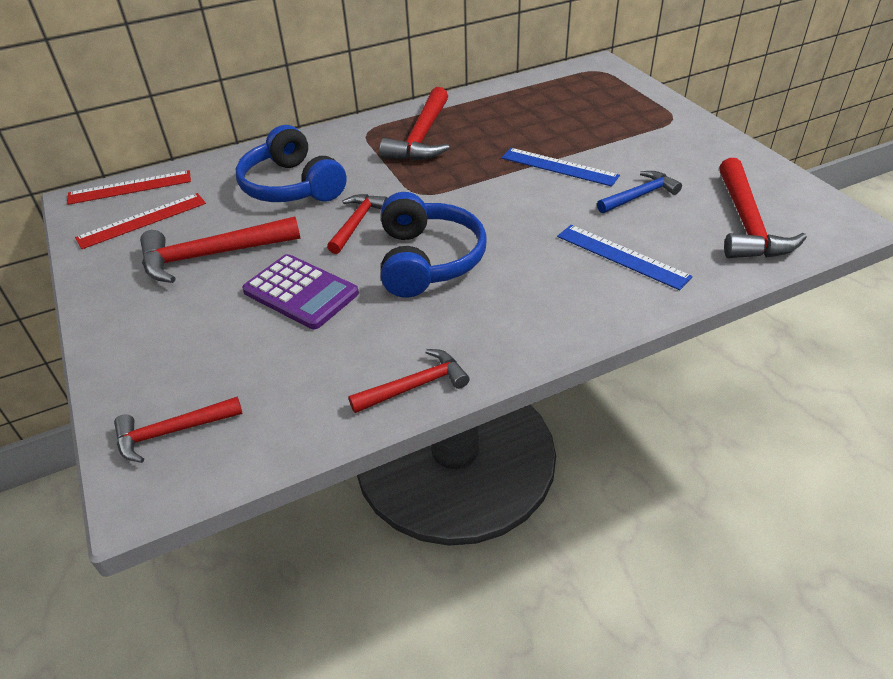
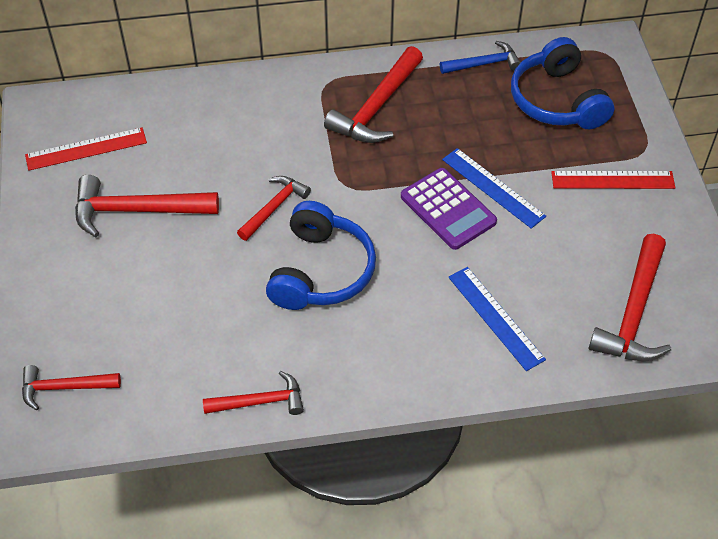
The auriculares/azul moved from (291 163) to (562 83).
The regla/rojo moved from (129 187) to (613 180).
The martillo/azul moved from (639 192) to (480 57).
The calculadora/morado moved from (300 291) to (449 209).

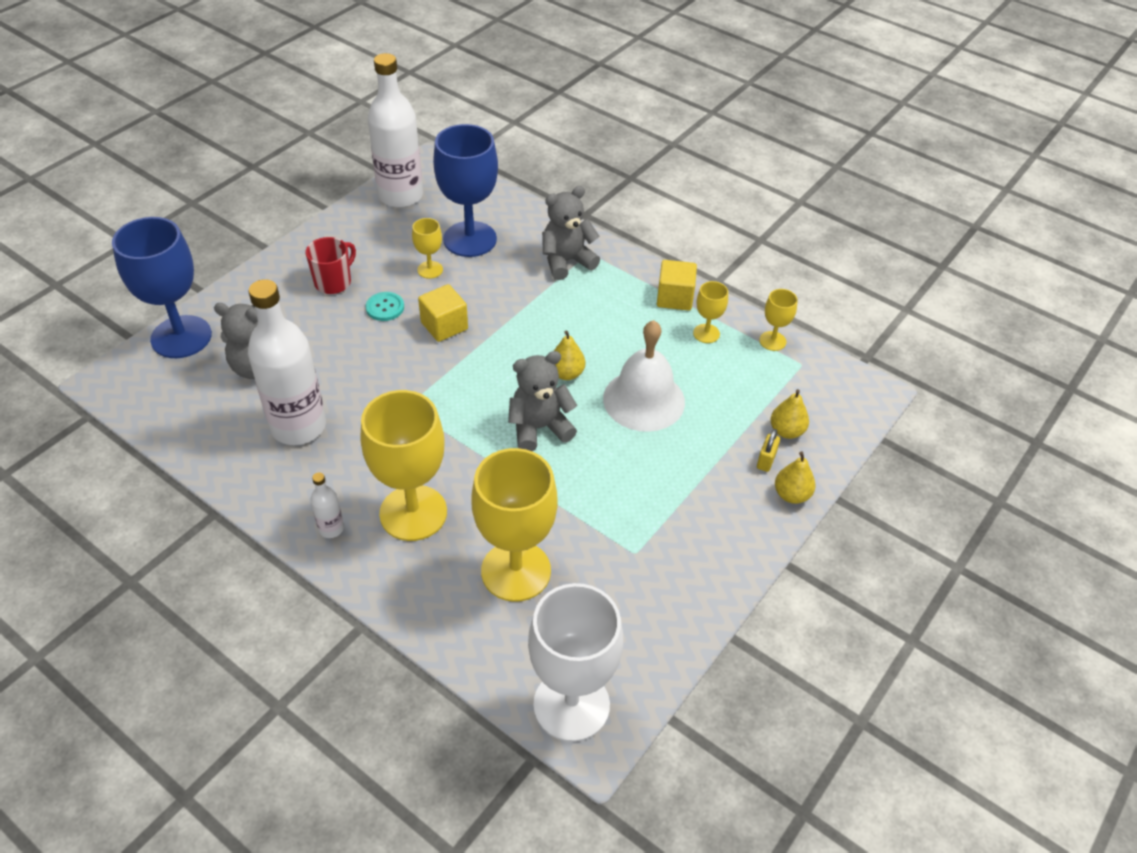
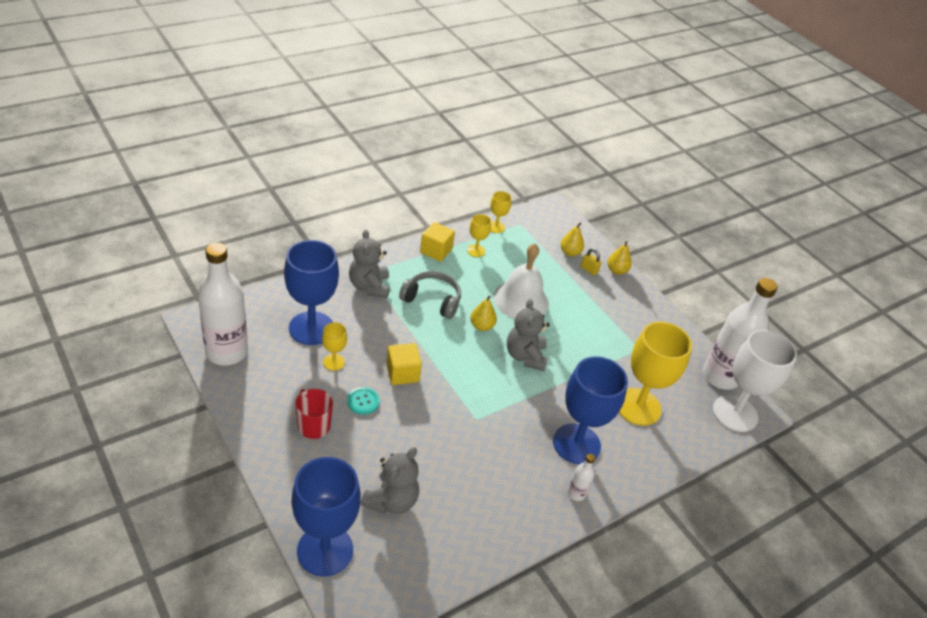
The botella/blanco moved from (287 362) to (740 334).
The copa/amarillo at (404 465) became the copa/azul at (590 410).
The auriculares/gris at (430 295) appeared.

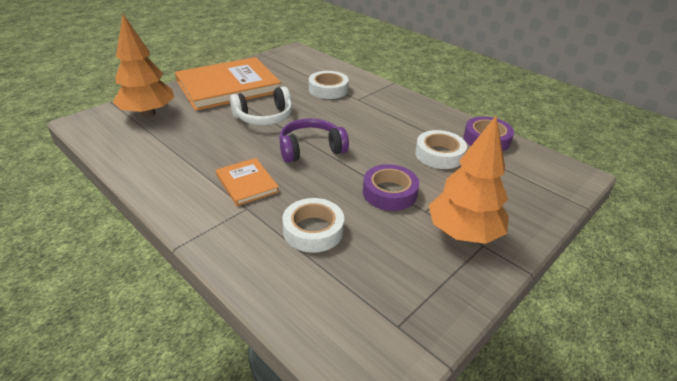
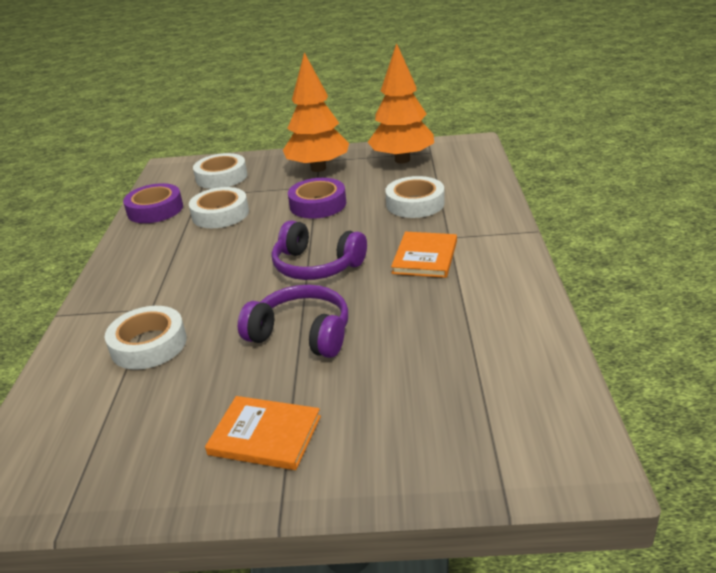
The árbol/naranja moved from (143 65) to (401 103).
The libro/naranja at (228 84) changed to 0.48 times the size.
The auriculares/blanco at (261 105) became the auriculares/morado at (293 321).
The cinta adhesiva/blanco at (220 171) appeared.

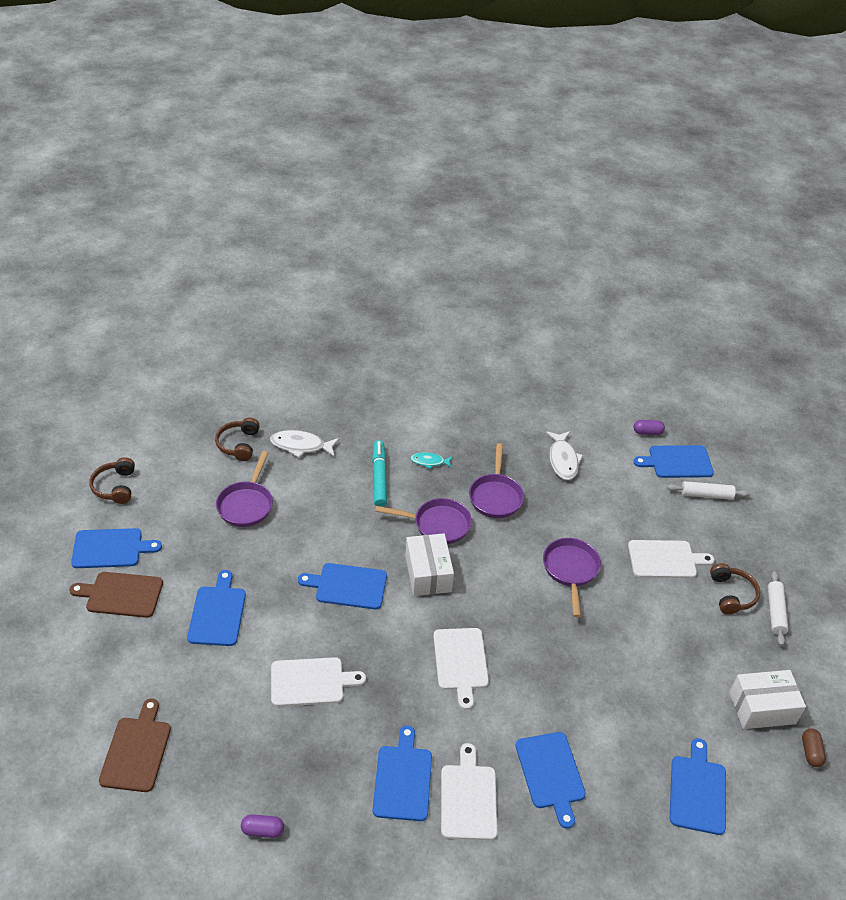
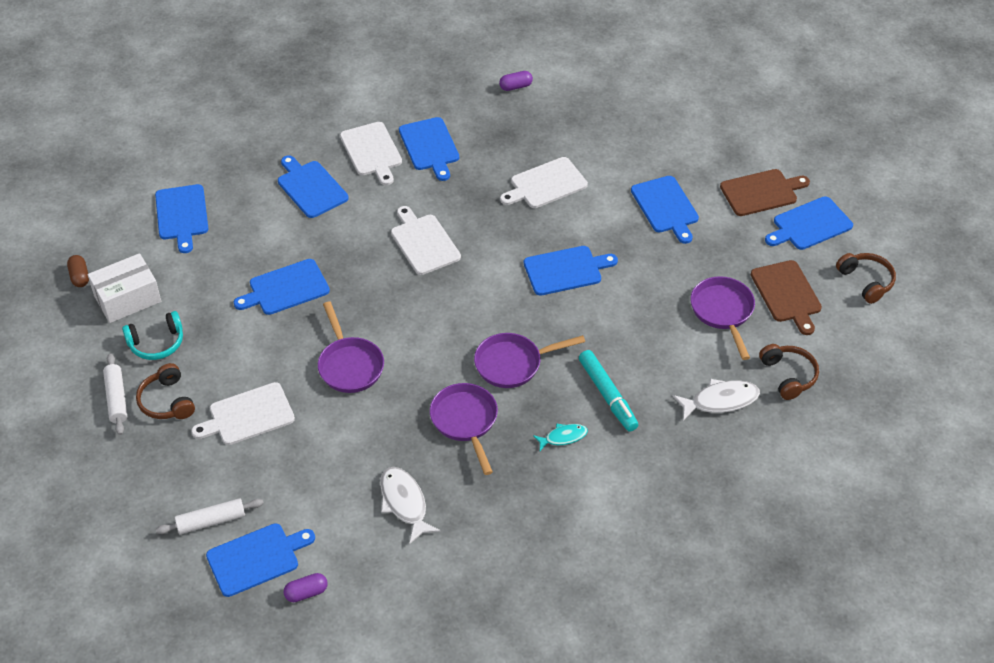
The caja/blanco at (429 564) disappeared.
The tabla de cortar/marrón moved from (135 745) to (786 297).
The tabla de cortar/azul at (282 287) appeared.
The auriculares/turquesa at (152 335) appeared.

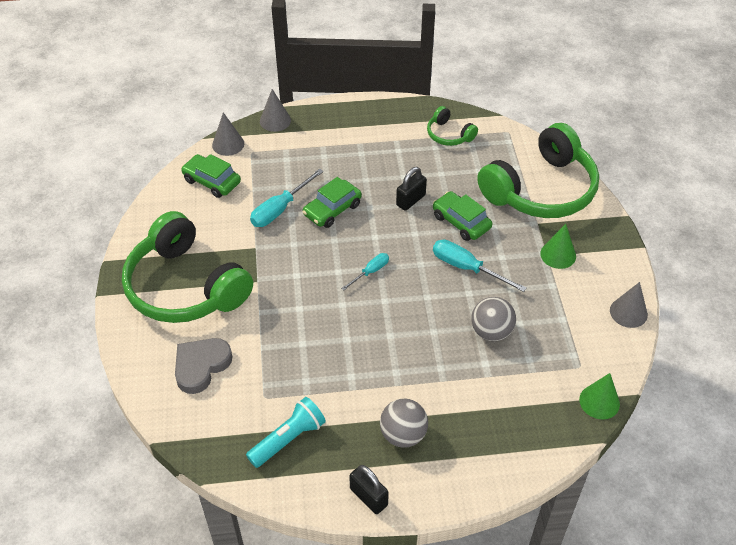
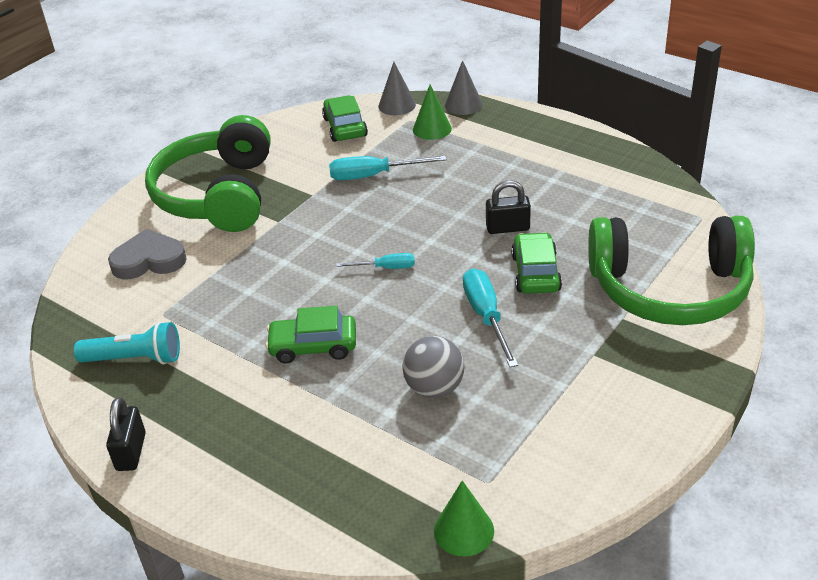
The auriculares/verde at (452 126) disappeared.
The coche/verde moved from (332 202) to (310 335).
The cono/verde moved from (558 246) to (432 112).
The cono/gris at (629 305) disappeared.
The pelota/gris at (404 423) disappeared.

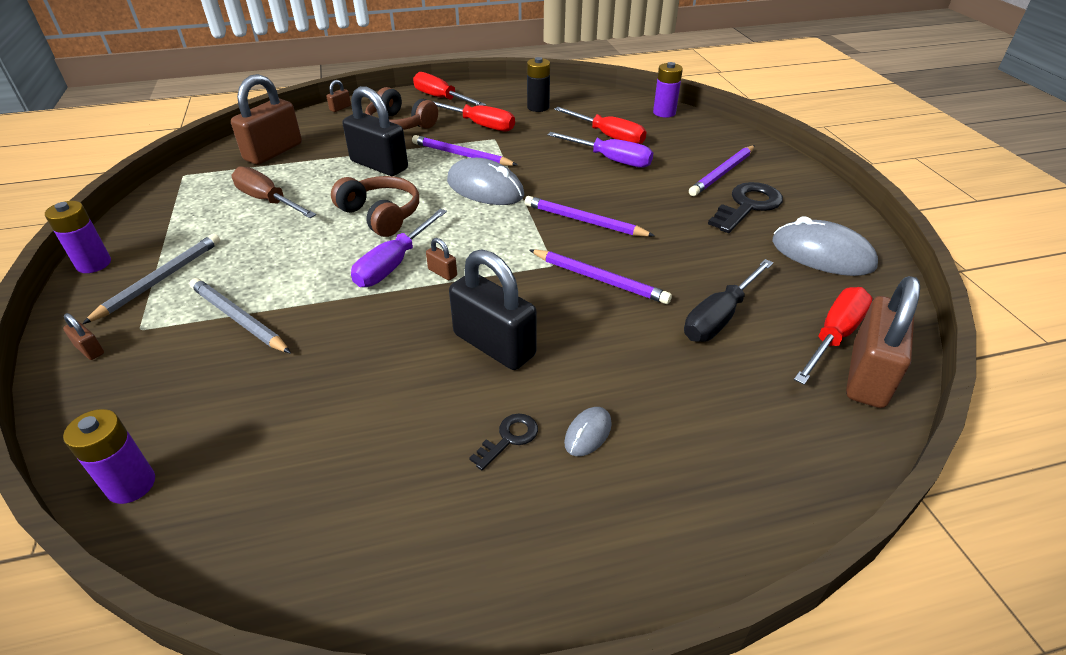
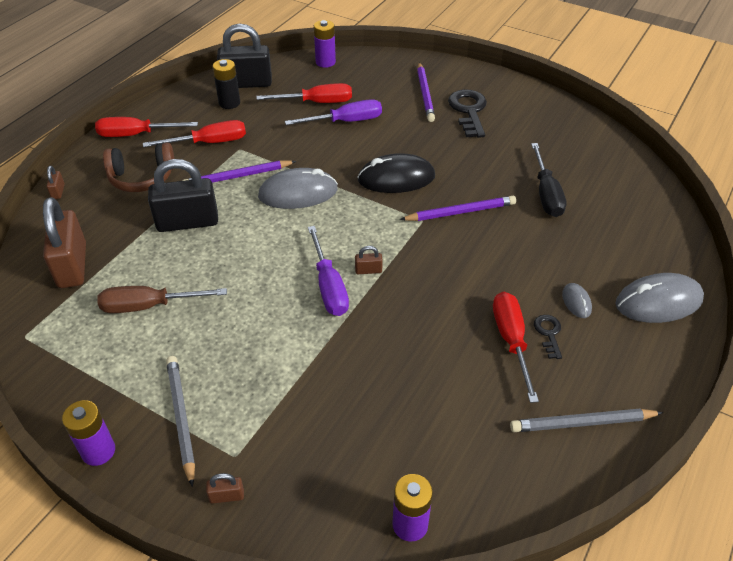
The auriculares/marrón at (375 206) disappeared.
The lápiz/morado at (589 216) was replaced by the ratón/negro at (396 173).
The ratón/gris moved from (825 246) to (659 298).
The candado/negro moved from (493 309) to (244 56).
The candado/marrón at (883 342) disappeared.
The lápiz/gris moved from (240 315) to (586 420).
The destornillador/rojo moved from (833 336) to (516 347).

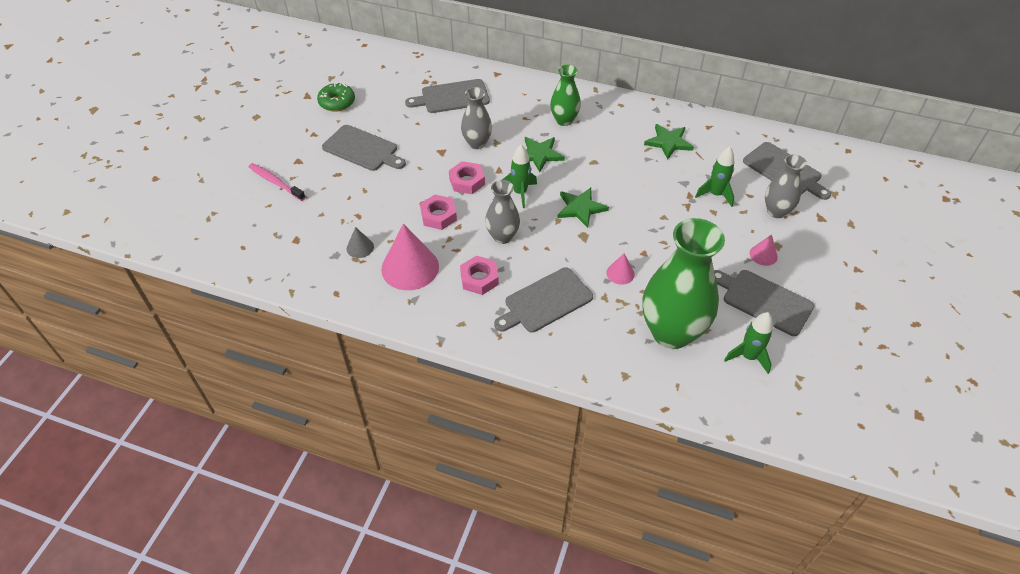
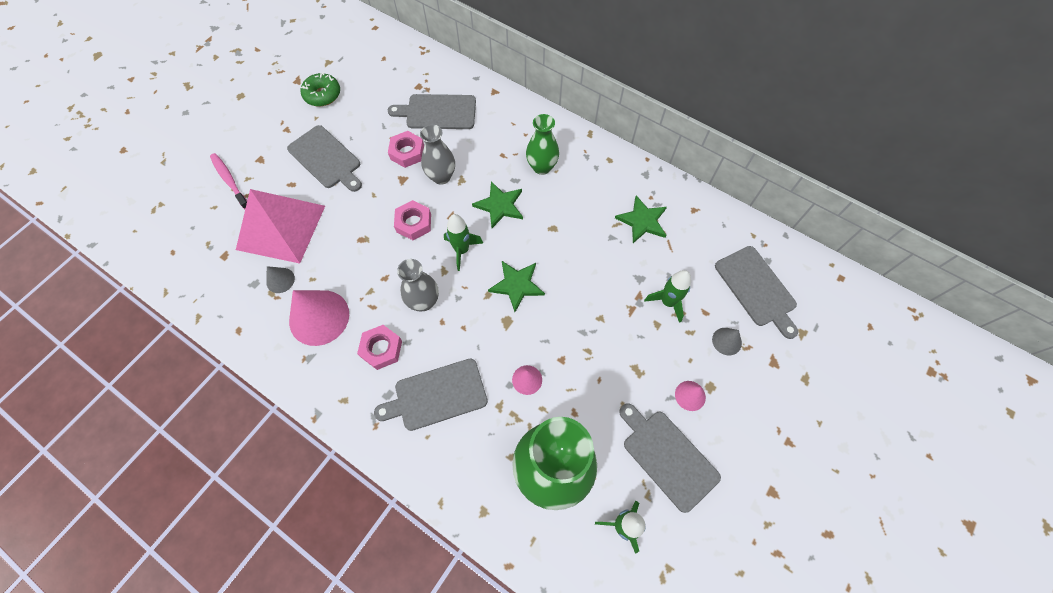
The florero/gris at (786 186) was replaced by the cono/gris at (727 341).
The tuerca/rosa moved from (438 212) to (406 149).
The pirámide/rosa at (280 226) appeared.

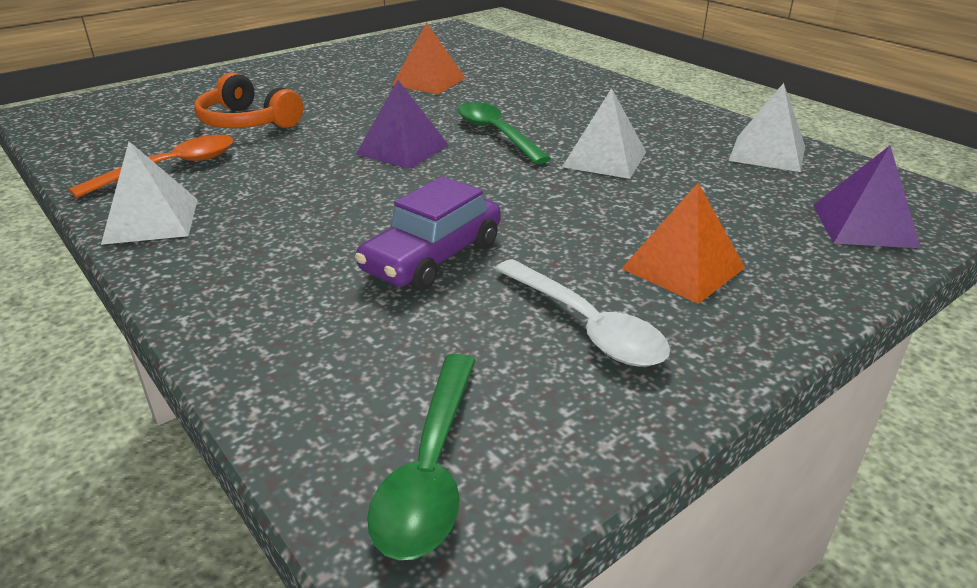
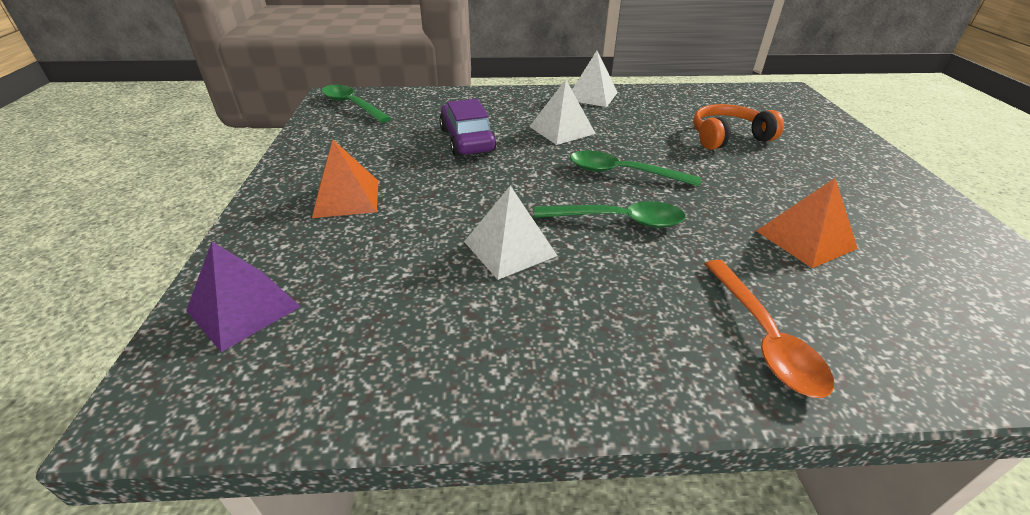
The pirámide/morado at (402 124) was replaced by the cuchara/verde at (635 168).
The pirámide/blanco moved from (767 127) to (562 112).
The cuchara/naranja moved from (151 166) to (769 329).
The cuchara/blanco at (582 313) disappeared.

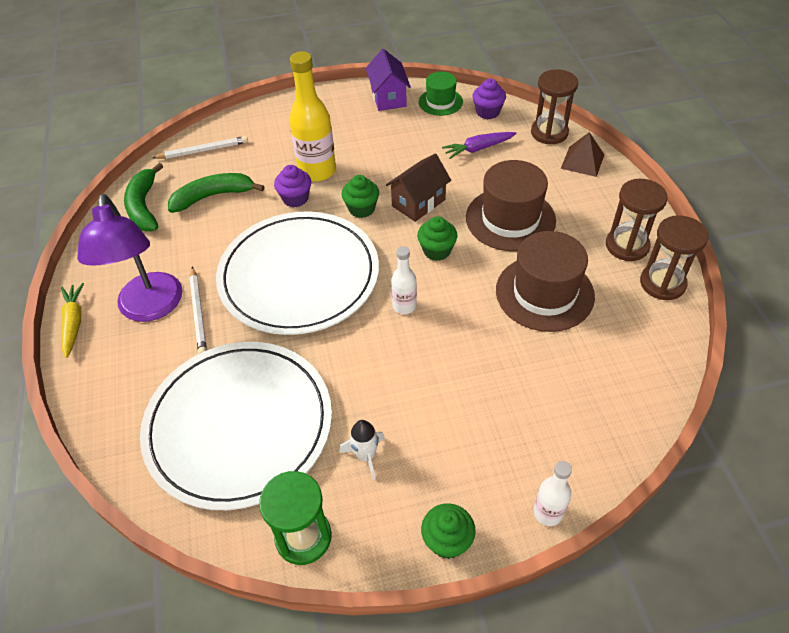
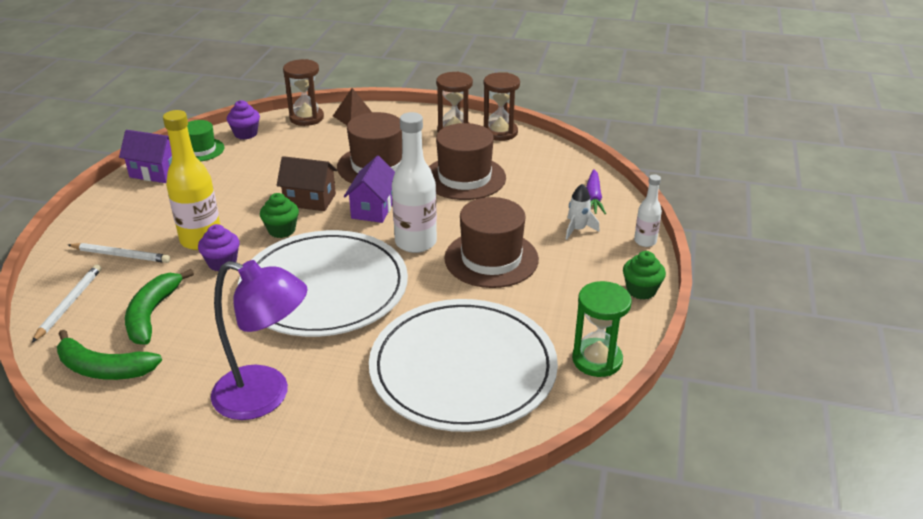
The zanahoria/morado moved from (479 145) to (596 191).
The casa/marrón at (418 187) turned 60 degrees counterclockwise.
The magdalena/verde at (437 238) was replaced by the casa/morado at (369 189).
The botella/blanco at (404 280) changed to 1.86 times the size.
The lápiz/blanco moved from (198 310) to (119 253).
The zanahoria/amarillo at (72 320) disappeared.
The cohete/blanco moved from (362 450) to (583 212).
The sombrero/marrón at (491 242) appeared.

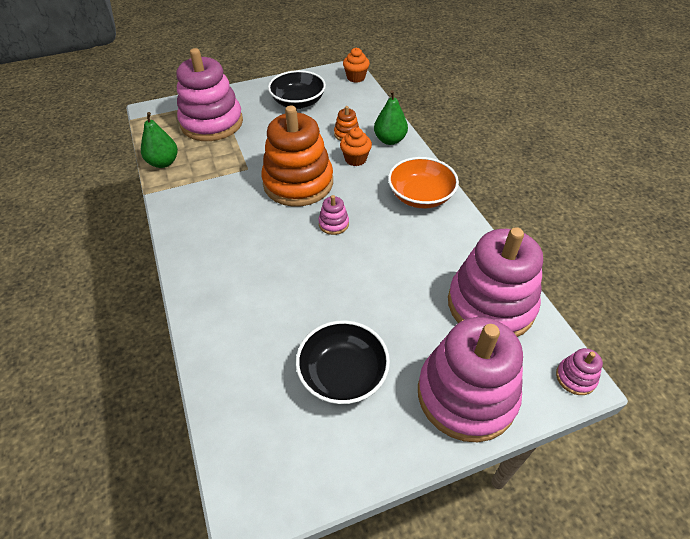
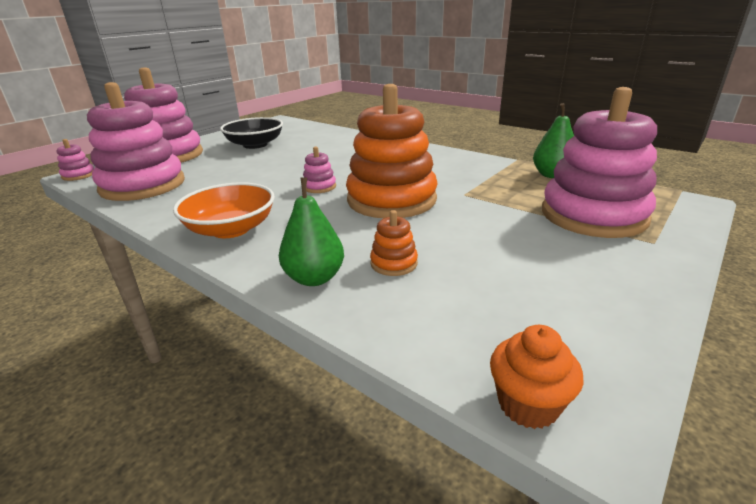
The cuenco/negro at (297 89) disappeared.
The magdalena/naranja at (356 146) disappeared.

